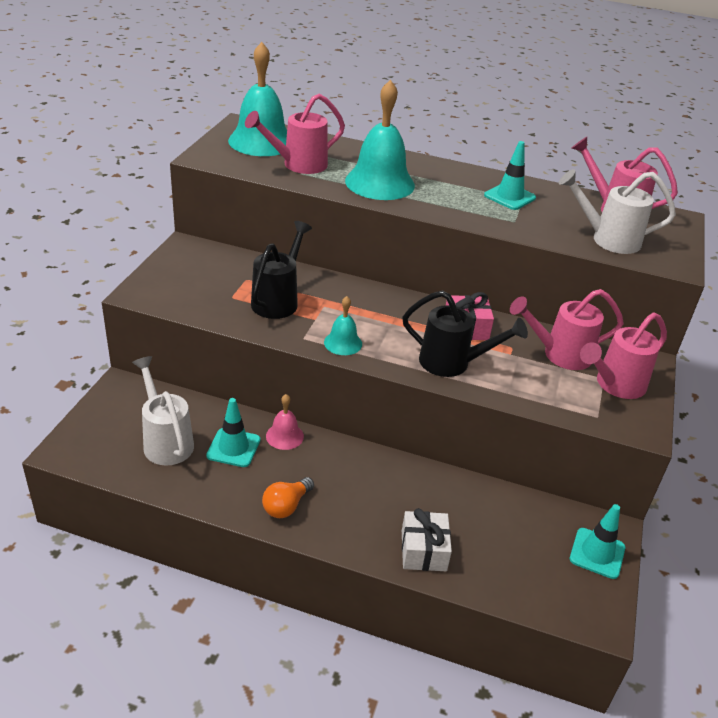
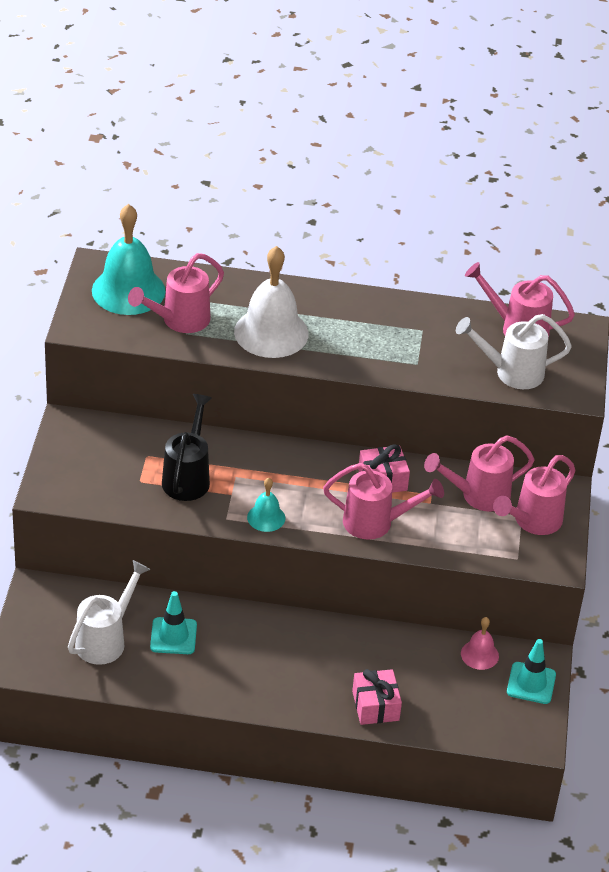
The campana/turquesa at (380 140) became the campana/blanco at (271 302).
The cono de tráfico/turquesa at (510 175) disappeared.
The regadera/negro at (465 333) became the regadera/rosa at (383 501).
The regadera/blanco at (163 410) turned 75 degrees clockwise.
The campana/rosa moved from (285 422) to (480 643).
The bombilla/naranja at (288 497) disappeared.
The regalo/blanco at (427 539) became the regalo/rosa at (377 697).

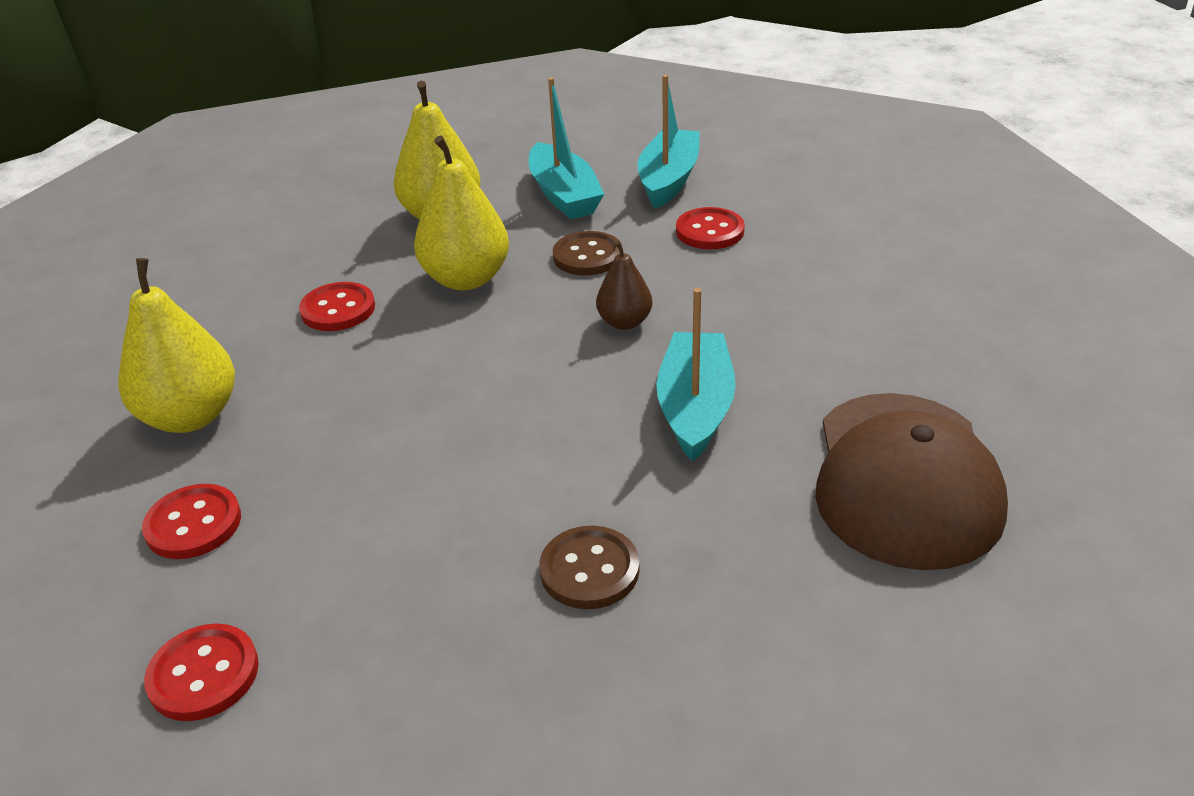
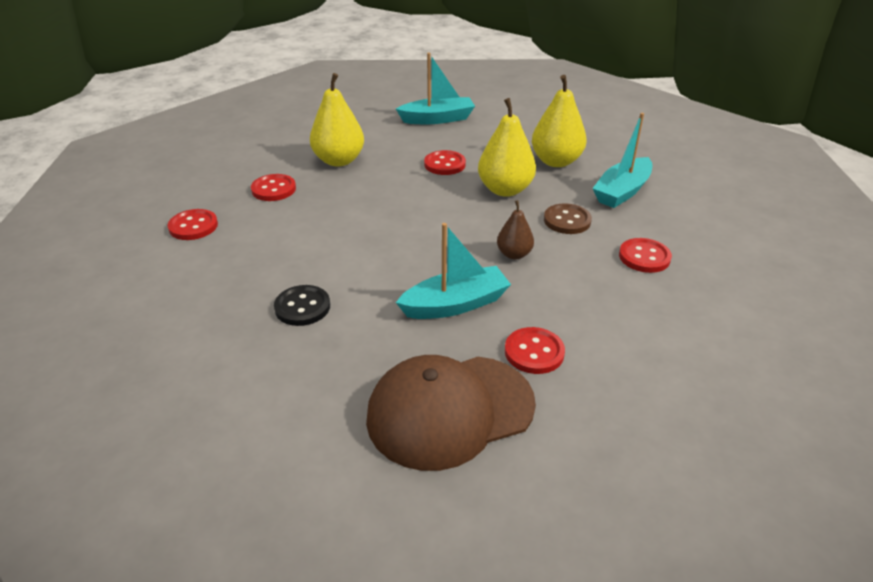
The barco/turquesa moved from (668 142) to (435 88).
The botón/marrón at (590 567) became the botón/negro at (302 305).
The botón/rojo at (535 350) appeared.

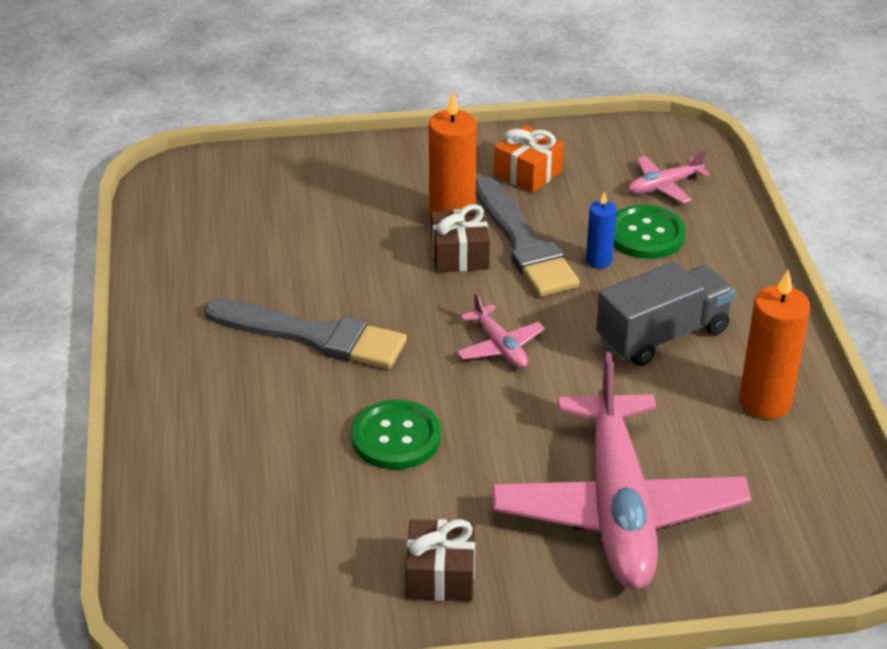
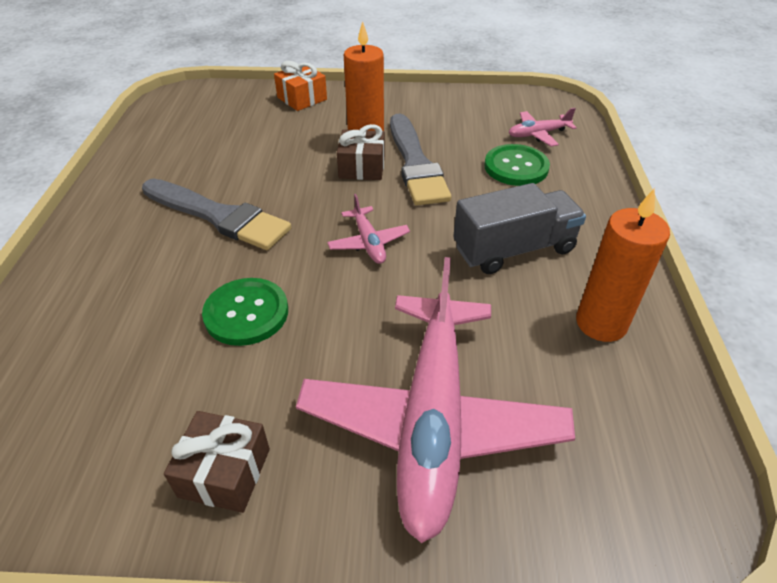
The regalo/naranja moved from (529 159) to (300 86).
The vela/azul at (601 230) disappeared.

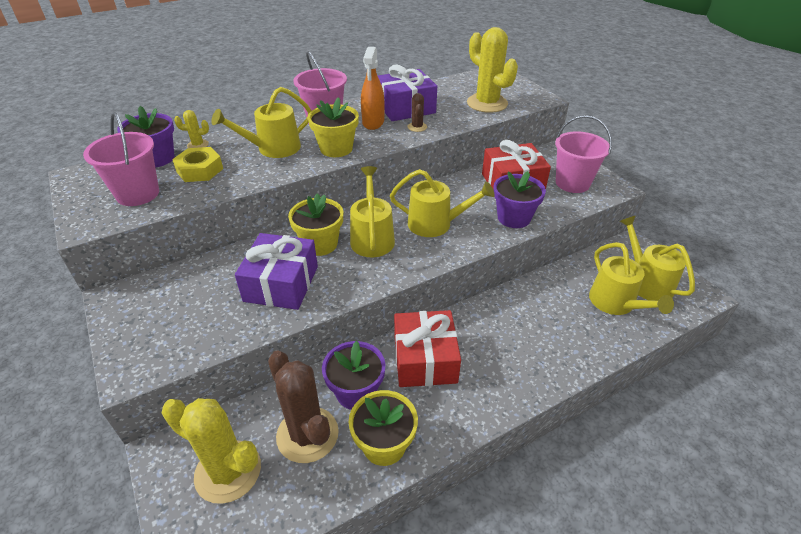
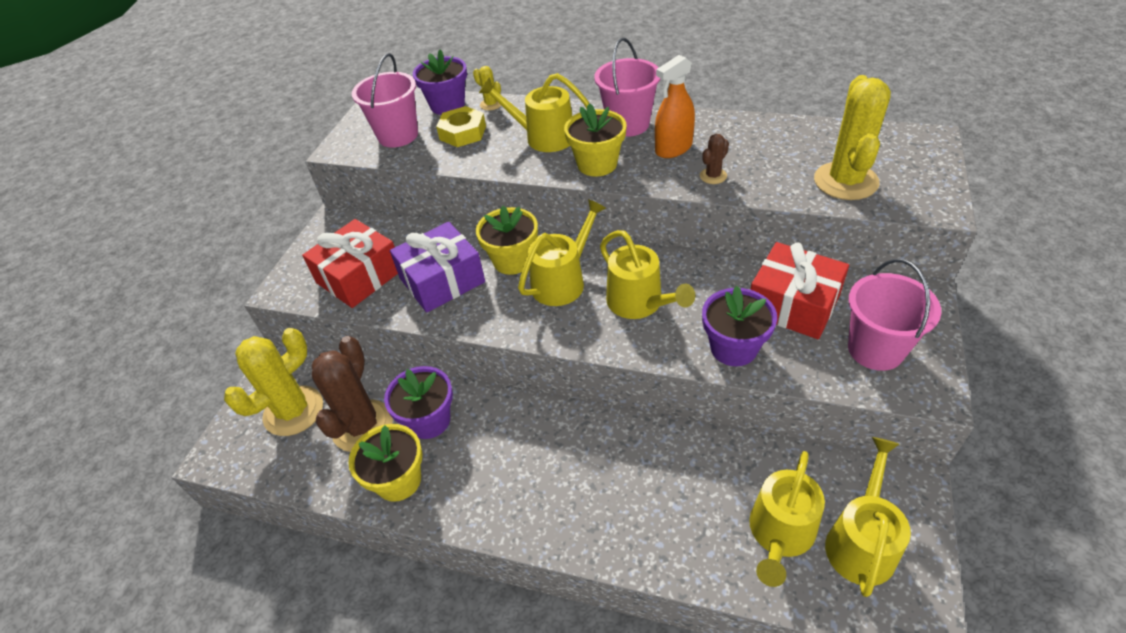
The regalo/morado at (407 93) disappeared.
The regalo/rojo moved from (427 348) to (350 263).
The cactus/amarillo at (211 451) turned 60 degrees clockwise.

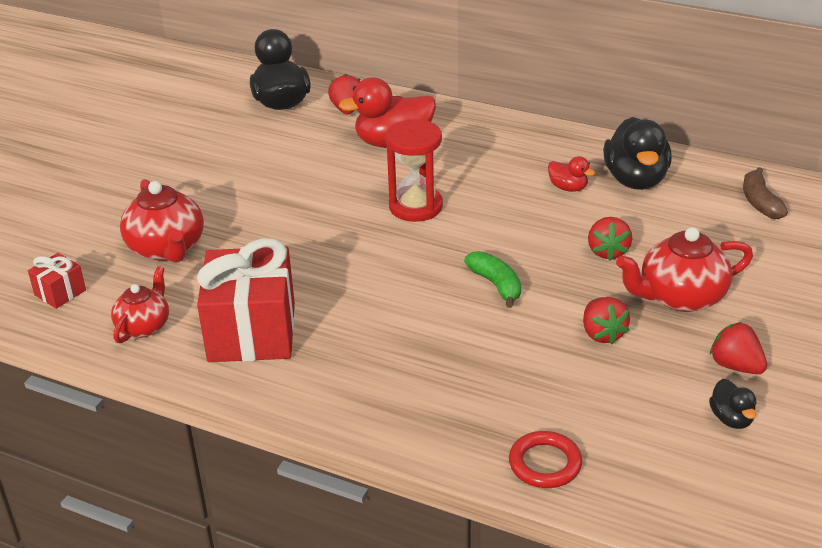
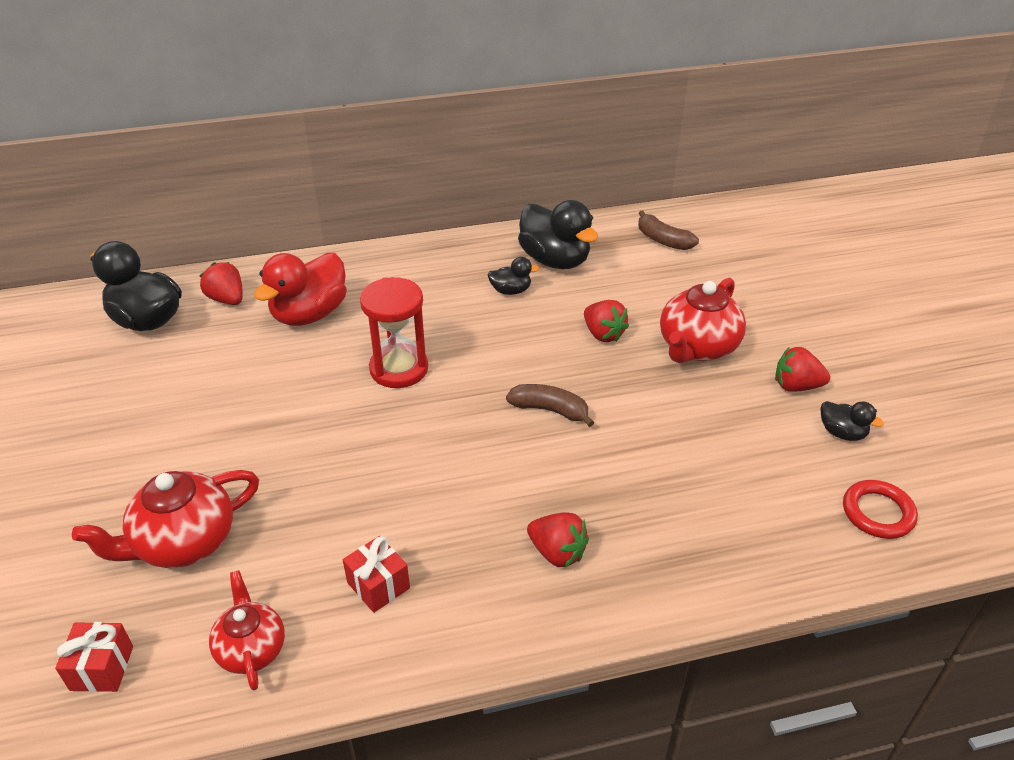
The pato/rojo at (571 174) became the pato/negro at (513 276).
The tetera/rojo at (162 221) turned 120 degrees clockwise.
The regalo/rojo at (246 300) changed to 0.45 times the size.
The plátano/verde at (492 279) became the plátano/marrón at (550 405).
The fresa/rojo moved from (606 321) to (558 539).
The anillo/rojo moved from (545 459) to (880 509).

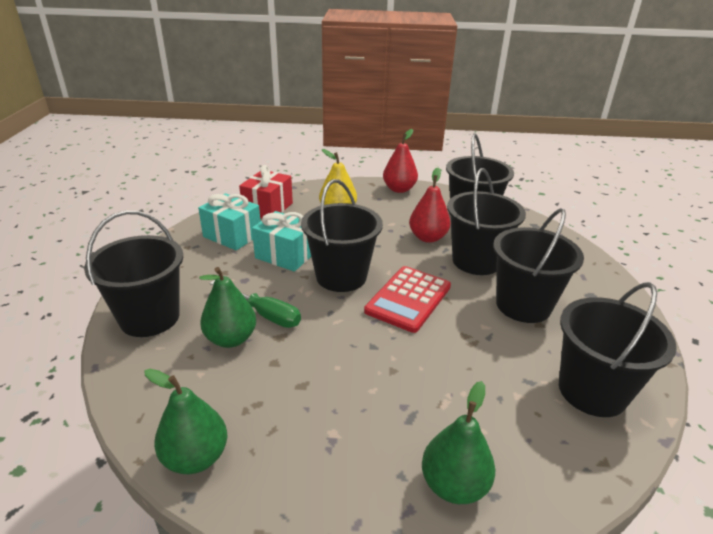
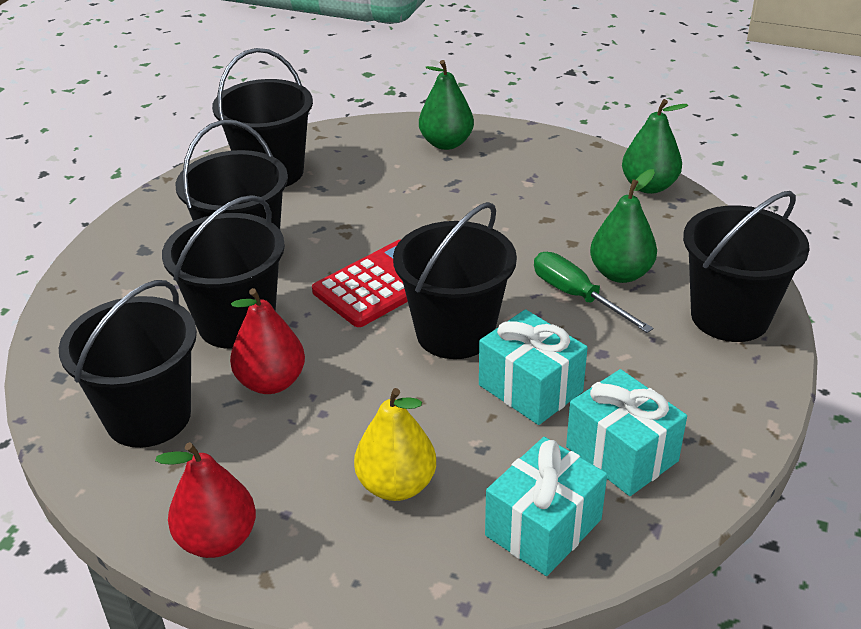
The regalo/rojo at (266 191) became the regalo/turquesa at (546 506).

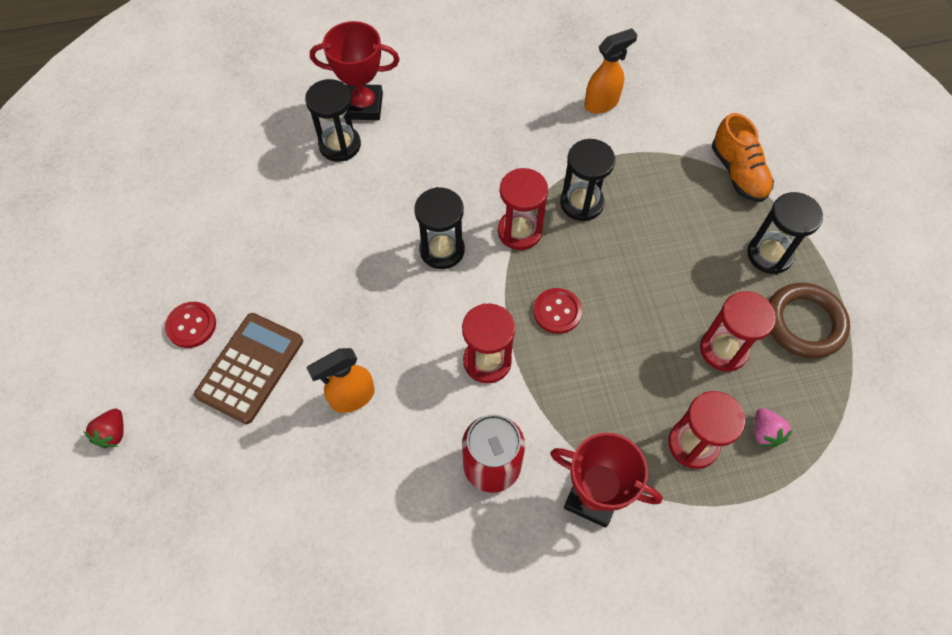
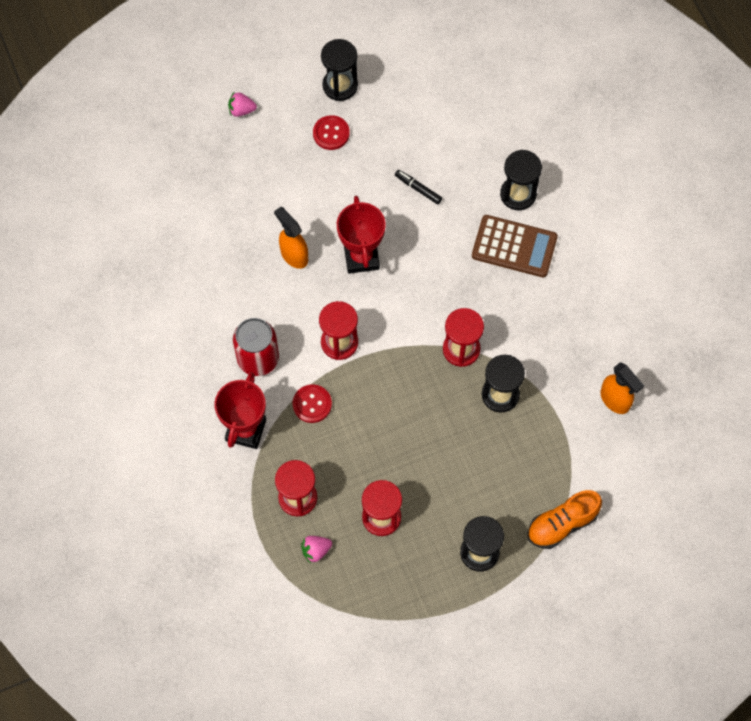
The trofeo/rojo moved from (355 70) to (361 235).
The reloj de arena/negro moved from (439 228) to (339 70).
The anillo/marrón at (809 320) disappeared.
The botón/rojo moved from (557 311) to (312 404).
The calculadora/marrón moved from (248 368) to (515 246).
The fresa/rojo at (103 429) became the fresa/rosa at (242 104).
The rotulador/negro at (418 187) appeared.

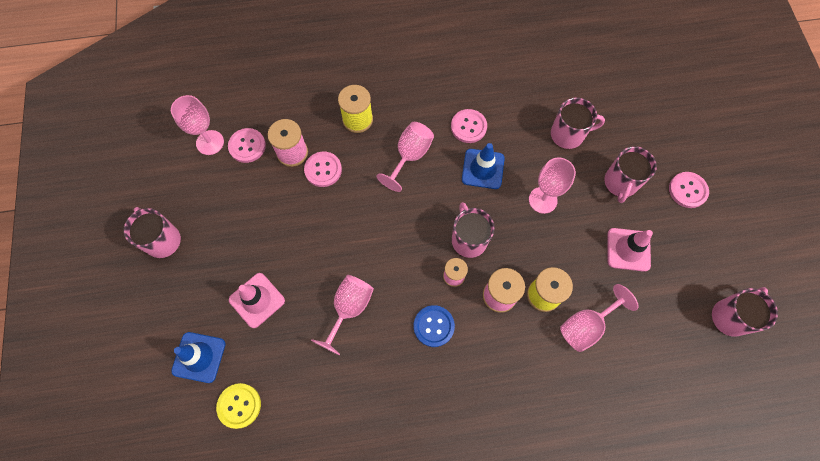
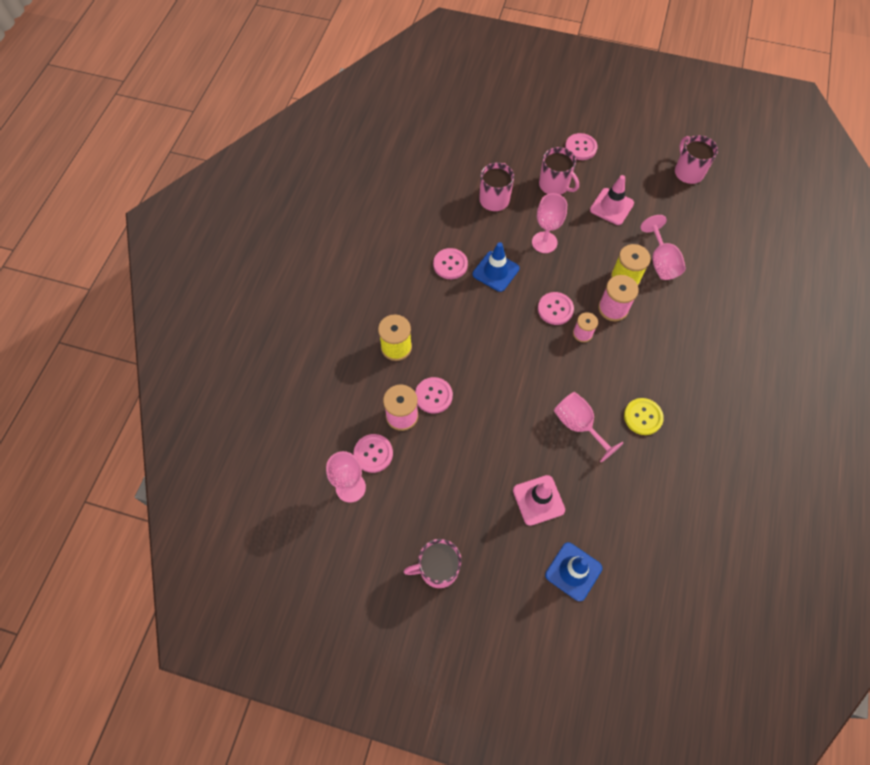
The copa/rosa at (405 157) disappeared.
The taza/rosa at (473 230) was replaced by the botón/rosa at (556 308).
The botón/azul at (434 326) disappeared.
The botón/amarillo moved from (238 406) to (644 416).

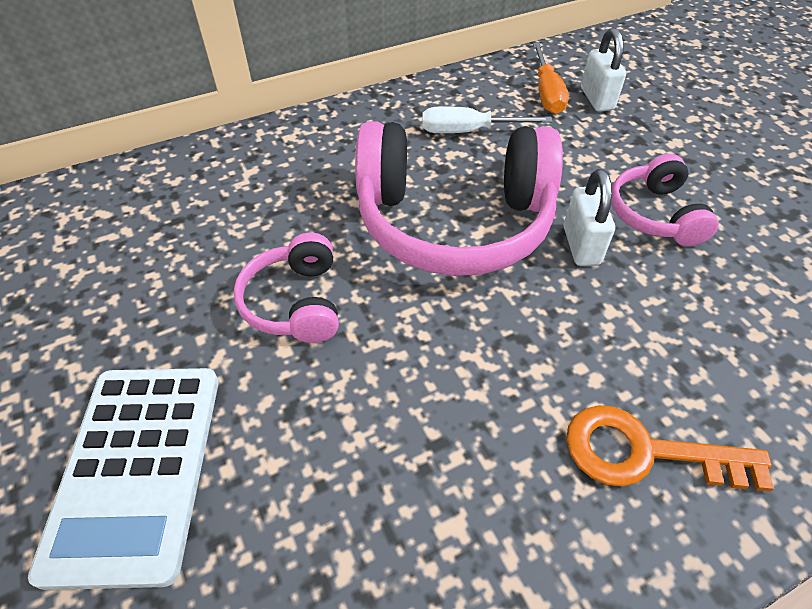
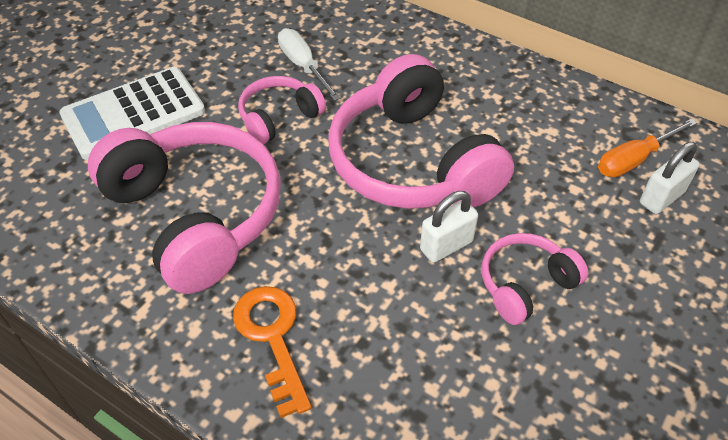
The destornillador/blanco moved from (487 119) to (309 64).
The auriculares/rosa at (184 208) appeared.

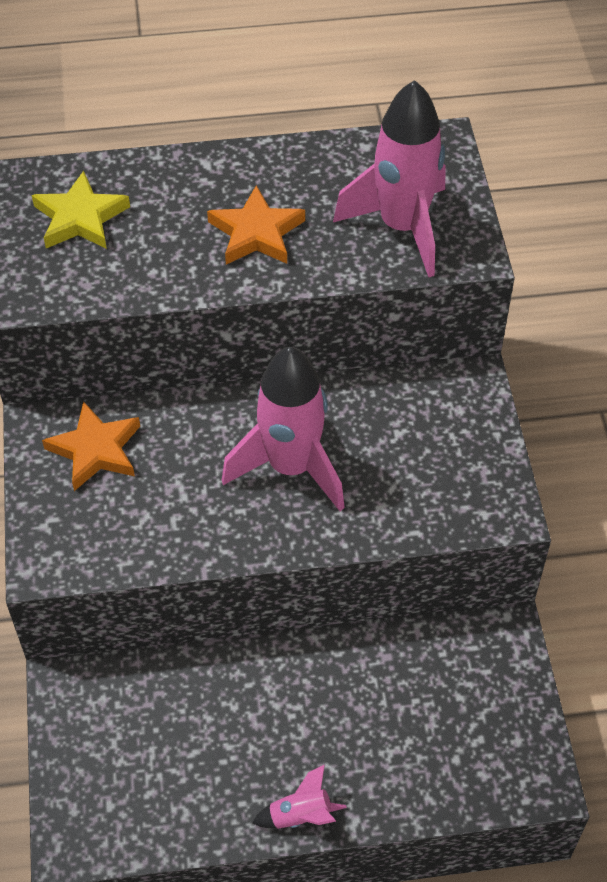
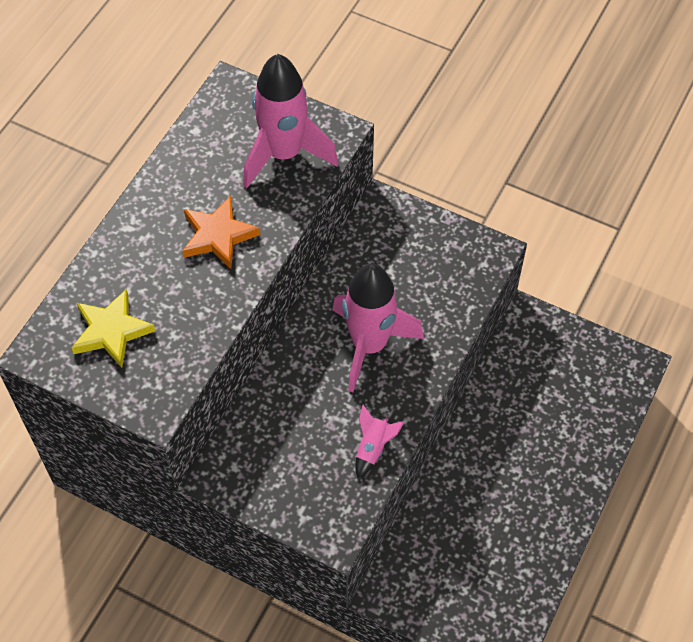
The estrella/naranja at (91 446) disappeared.
The cohete/rosa moved from (299 797) to (379 441).

